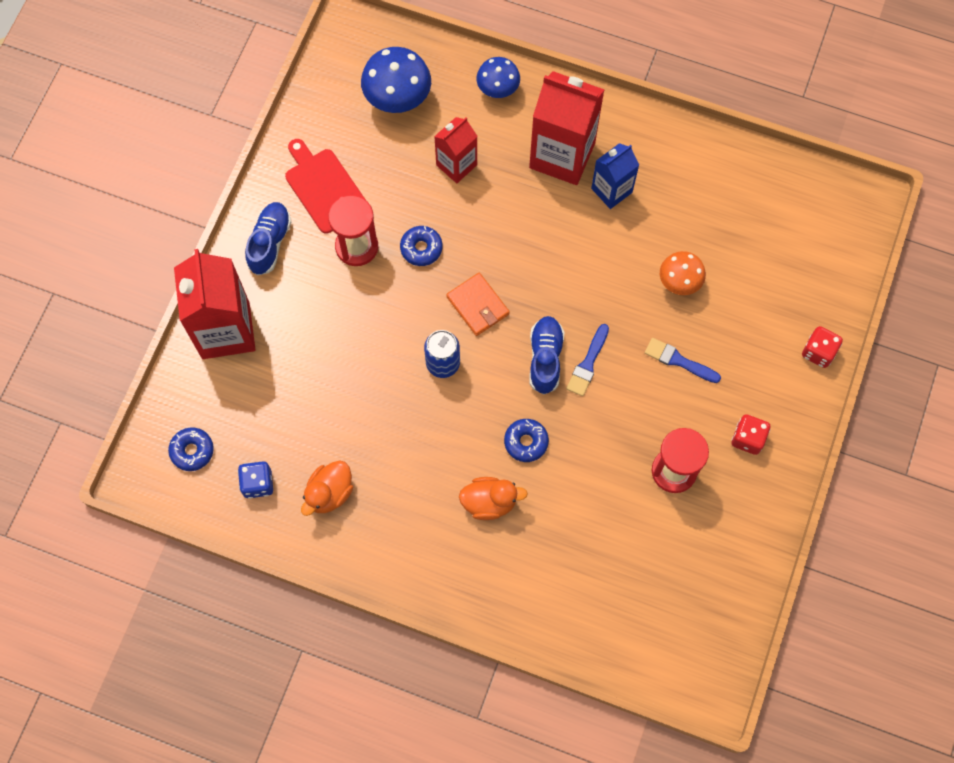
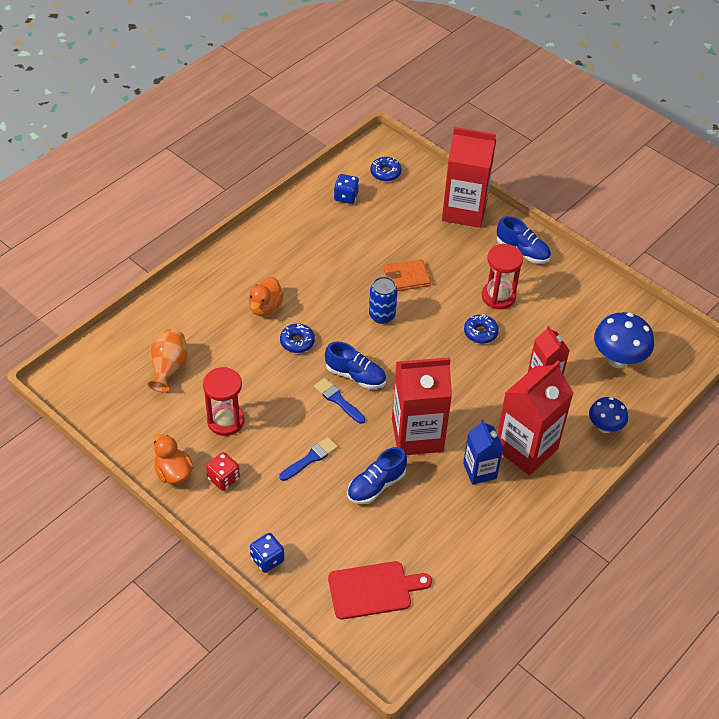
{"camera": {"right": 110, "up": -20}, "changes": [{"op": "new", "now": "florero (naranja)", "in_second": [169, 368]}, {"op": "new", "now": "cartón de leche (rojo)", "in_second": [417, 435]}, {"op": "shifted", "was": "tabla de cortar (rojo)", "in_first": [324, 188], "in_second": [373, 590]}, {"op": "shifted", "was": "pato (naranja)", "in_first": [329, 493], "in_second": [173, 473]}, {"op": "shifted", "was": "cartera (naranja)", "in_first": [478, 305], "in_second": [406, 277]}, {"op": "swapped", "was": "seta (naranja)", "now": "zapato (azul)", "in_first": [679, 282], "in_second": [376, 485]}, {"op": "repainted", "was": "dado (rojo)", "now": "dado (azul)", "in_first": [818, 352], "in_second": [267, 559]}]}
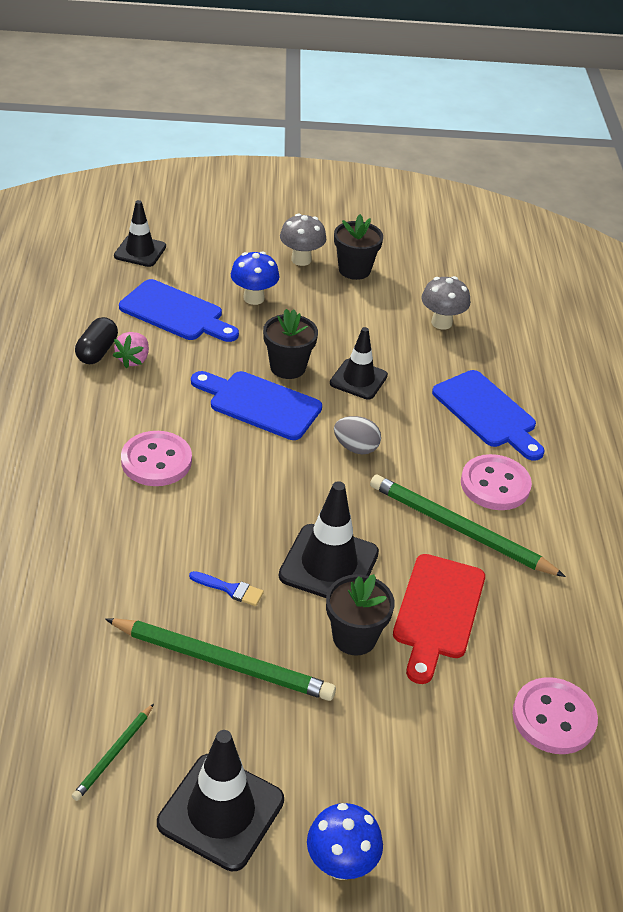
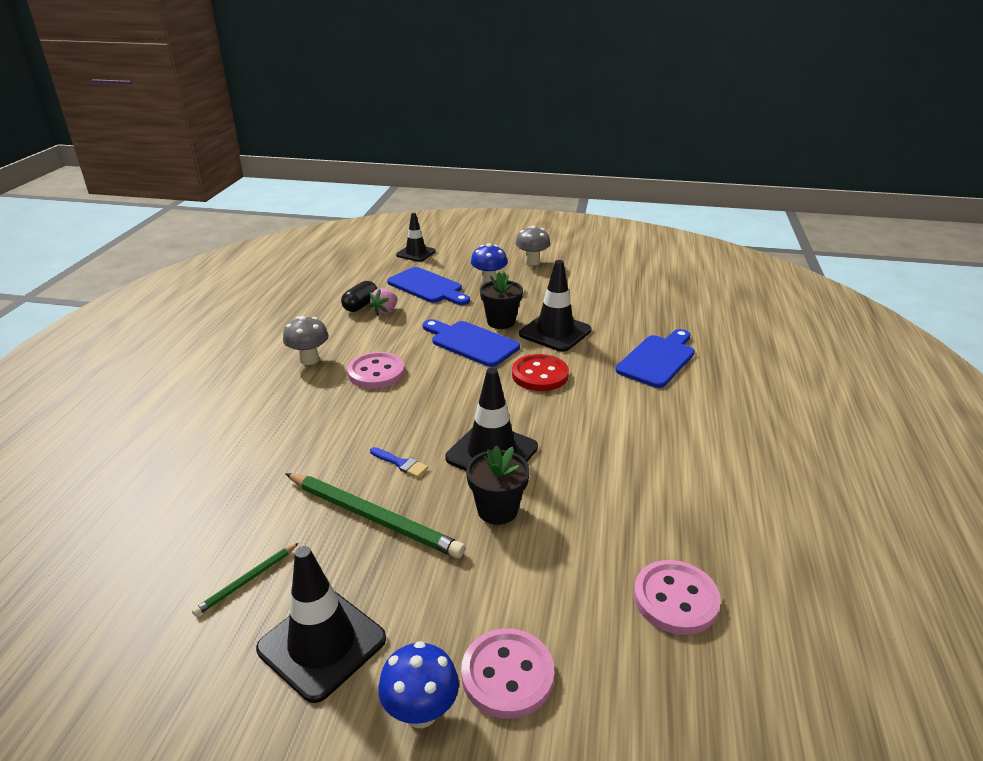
{"camera": {"right": 15, "up": -10}, "changes": [{"op": "gone", "was": "maceta (negro)", "in_first": [354, 270]}, {"op": "gone", "was": "lápiz (verde)", "in_first": [459, 529]}, {"op": "gone", "was": "tabla de cortar (rojo)", "in_first": [438, 612]}, {"op": "shifted", "was": "seta (gris)", "in_first": [441, 323], "in_second": [309, 359]}, {"op": "shifted", "was": "botón (rosa)", "in_first": [495, 485], "in_second": [507, 675]}, {"op": "swapped", "was": "huevo (gris)", "now": "botón (rojo)", "in_first": [356, 448], "in_second": [540, 375]}, {"op": "rotated", "was": "tabla de cortar (azul)", "in_first": [487, 413], "in_second": [658, 359], "clockwise": -120}, {"op": "scaled", "was": "cono de tráfico (negro)", "in_first": [358, 379], "in_second": [555, 332], "ratio": 1.5}]}
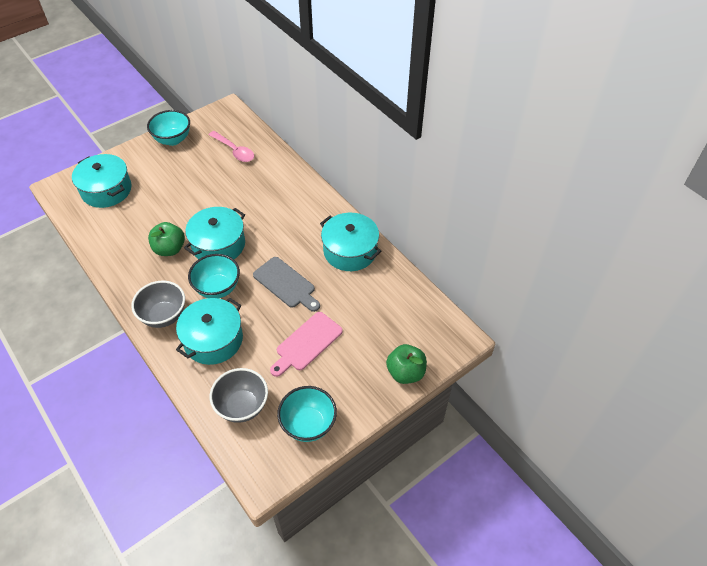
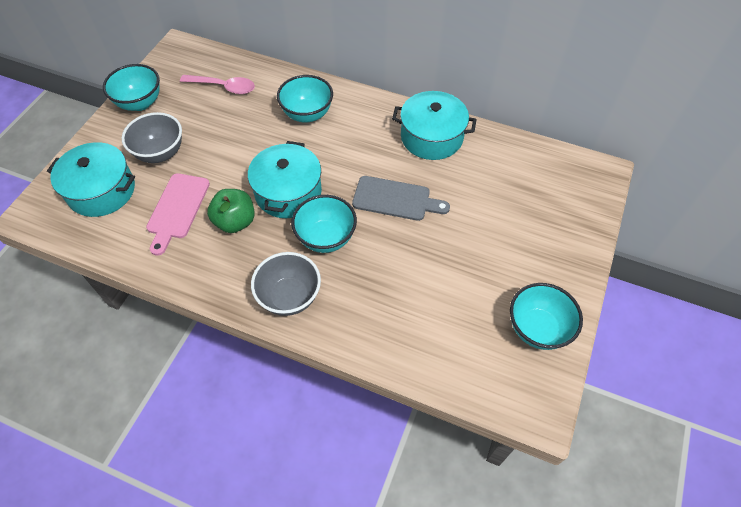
{"camera": {"right": -30, "up": 5}, "changes": [{"op": "gone", "was": "olla (turquesa)", "in_first": [213, 340]}, {"op": "gone", "was": "manzana (verde)", "in_first": [405, 372]}, {"op": "new", "now": "cuenco (turquesa)", "in_second": [307, 114]}, {"op": "shifted", "was": "cuenco (gris)", "in_first": [242, 406], "in_second": [160, 153]}, {"op": "shifted", "was": "tabla de cortar (rosa)", "in_first": [307, 343], "in_second": [177, 209]}]}
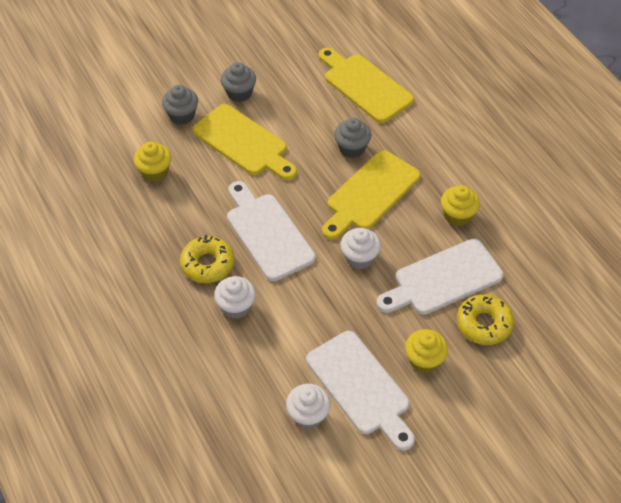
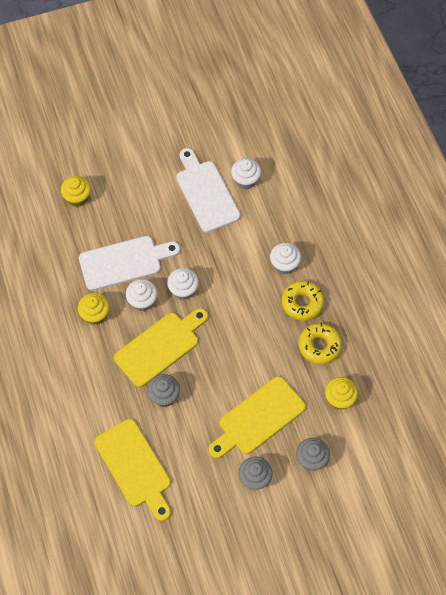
{"camera": {"right": -170, "up": 10}, "changes": [{"op": "gone", "was": "tabla de cortar (blanco)", "in_first": [267, 233]}, {"op": "new", "now": "magdalena (blanco)", "in_second": [142, 301]}, {"op": "shifted", "was": "magdalena (amarillo)", "in_first": [424, 360], "in_second": [77, 198]}, {"op": "shifted", "was": "rosquilla (amarillo)", "in_first": [484, 324], "in_second": [319, 346]}, {"op": "rotated", "was": "tabla de cortar (amarillo)", "in_first": [243, 142], "in_second": [258, 418], "clockwise": -90}]}
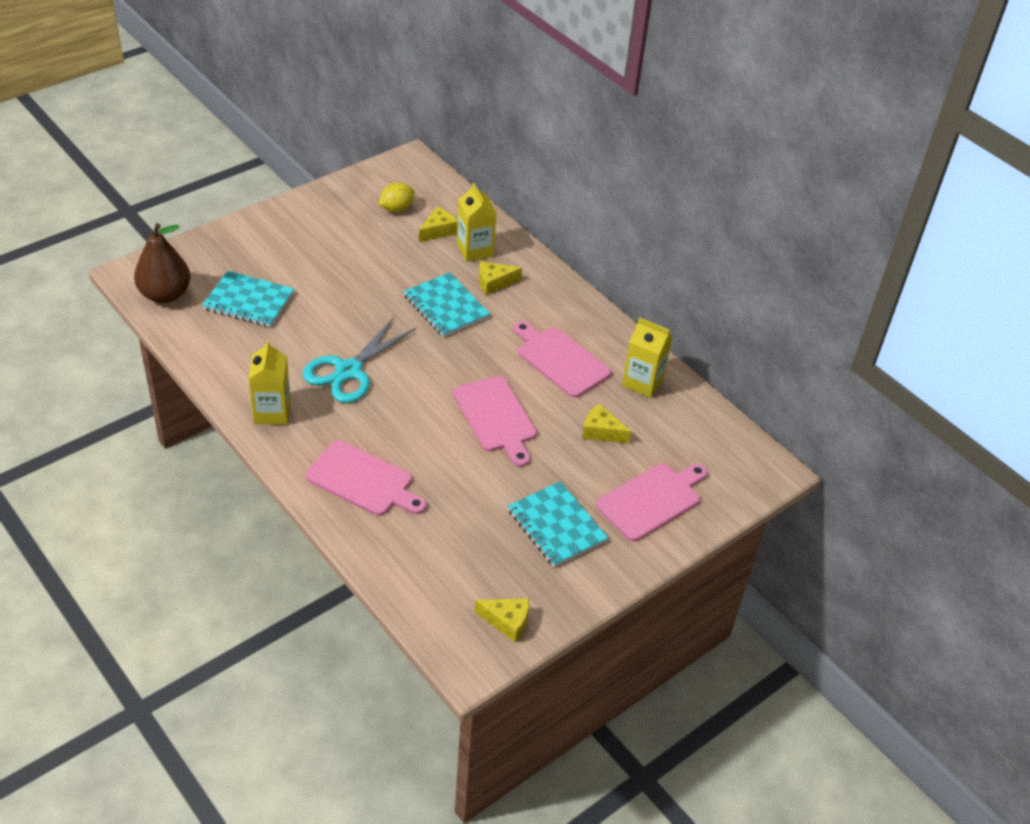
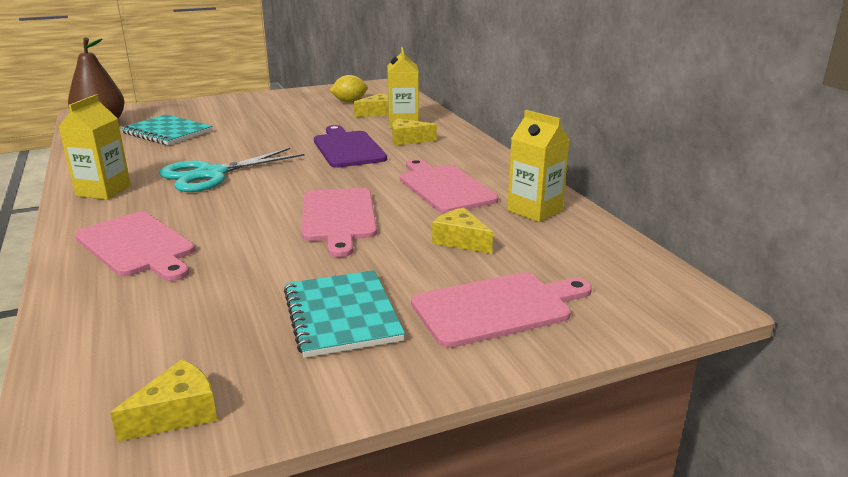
{"camera": {"right": 20, "up": -20}, "changes": [{"op": "swapped", "was": "cuaderno (turquesa)", "now": "tabla de cortar (morado)", "in_first": [446, 306], "in_second": [348, 148]}, {"op": "rotated", "was": "queso (amarillo)", "in_first": [507, 621], "in_second": [177, 413], "clockwise": -75}]}
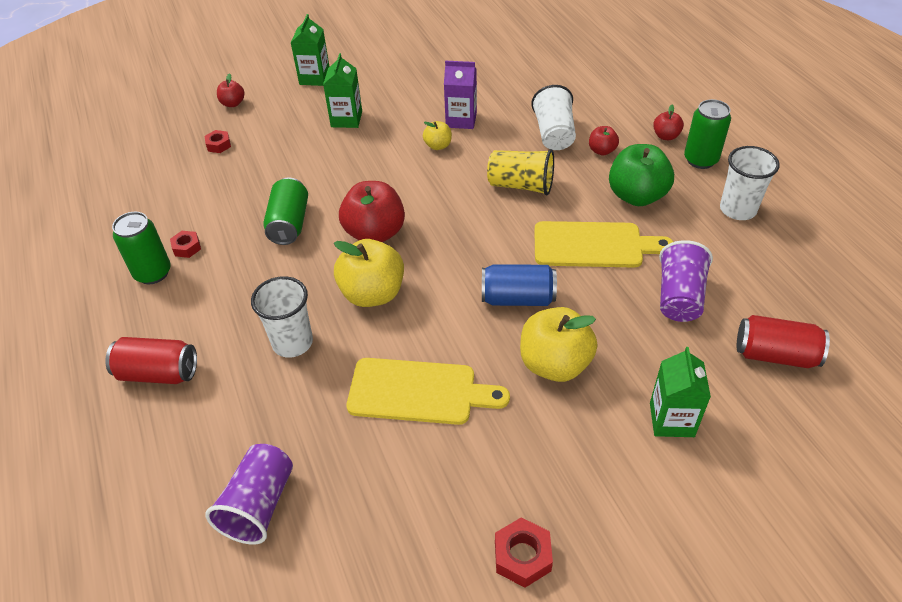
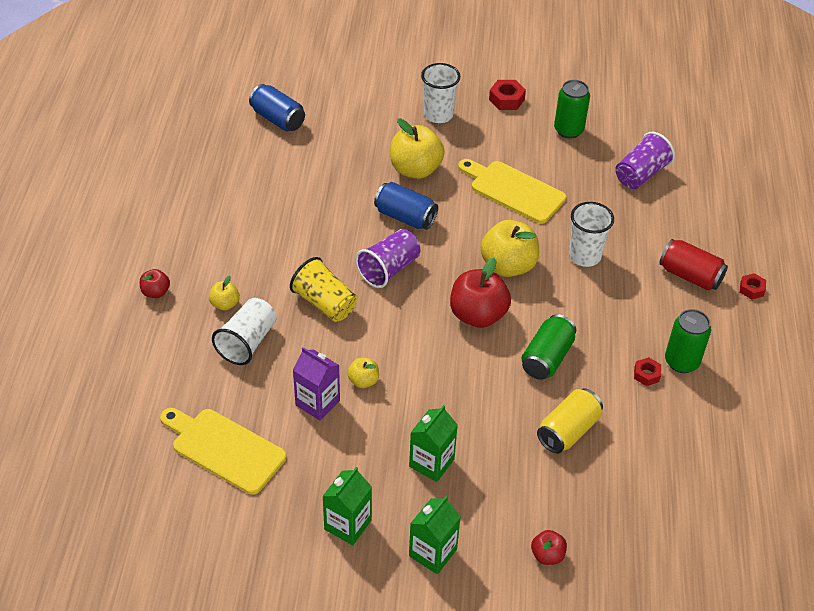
{"camera": {"right": -155, "up": 0}, "changes": [{"op": "gone", "was": "manzana (verde)", "in_first": [636, 196]}, {"op": "new", "now": "lata (amarillo)", "in_second": [568, 431]}, {"op": "shifted", "was": "tuerca (rojo)", "in_first": [218, 145], "in_second": [751, 289]}, {"op": "shifted", "was": "tabla de cortar (amarillo)", "in_first": [593, 245], "in_second": [224, 449]}, {"op": "shifted", "was": "cartón de leche (verde)", "in_first": [671, 420], "in_second": [348, 525]}, {"op": "shifted", "was": "vaso (morado)", "in_first": [679, 297], "in_second": [389, 269]}, {"op": "shifted", "was": "lata (verde)", "in_first": [700, 160], "in_second": [568, 130]}, {"op": "shifted", "was": "vaso (blanco)", "in_first": [738, 209], "in_second": [438, 115]}, {"op": "repainted", "was": "manzana (rojo)", "now": "manzana (amarillo)", "in_first": [602, 151], "in_second": [225, 304]}, {"op": "repainted", "was": "lata (rojo)", "now": "lata (azul)", "in_first": [775, 355], "in_second": [278, 119]}]}
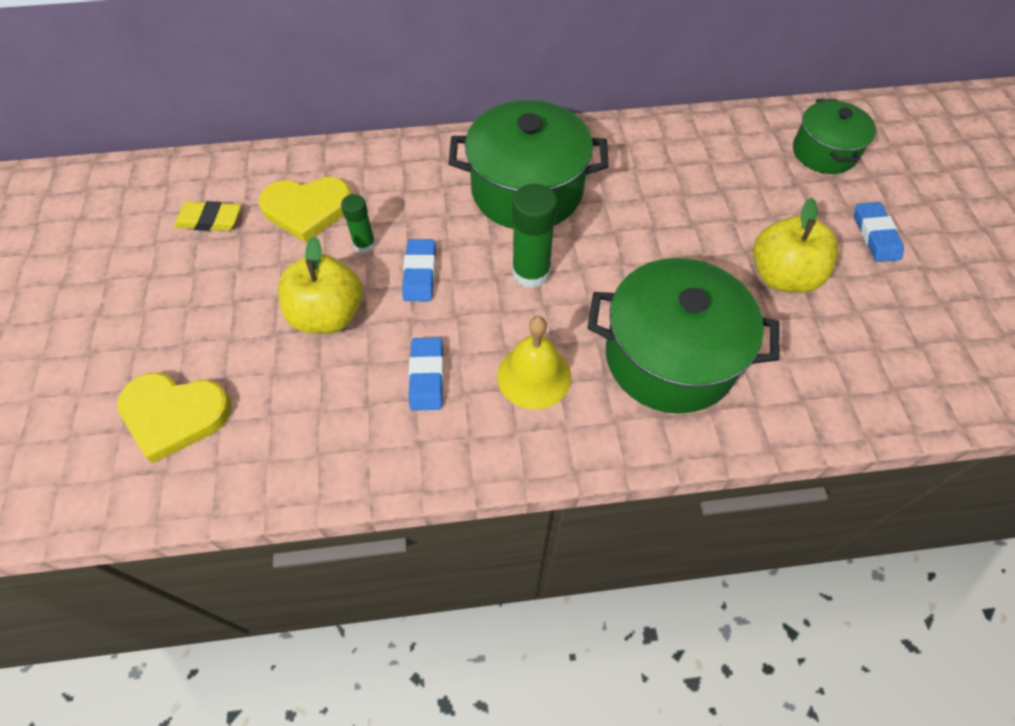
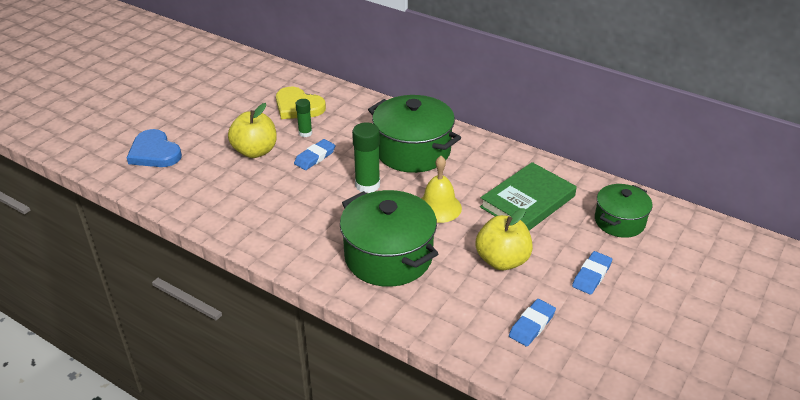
{"camera": {"right": 40, "up": -20}, "changes": [{"op": "gone", "was": "goma de borrar (amarillo)", "in_first": [209, 220]}, {"op": "new", "now": "libro (verde)", "in_second": [527, 201]}, {"op": "shifted", "was": "goma de borrar (azul)", "in_first": [427, 376], "in_second": [532, 325]}, {"op": "shifted", "was": "campana (amarillo)", "in_first": [534, 376], "in_second": [438, 207]}, {"op": "repainted", "was": "corazón (amarillo)", "now": "corazón (azul)", "in_first": [174, 415], "in_second": [154, 152]}]}
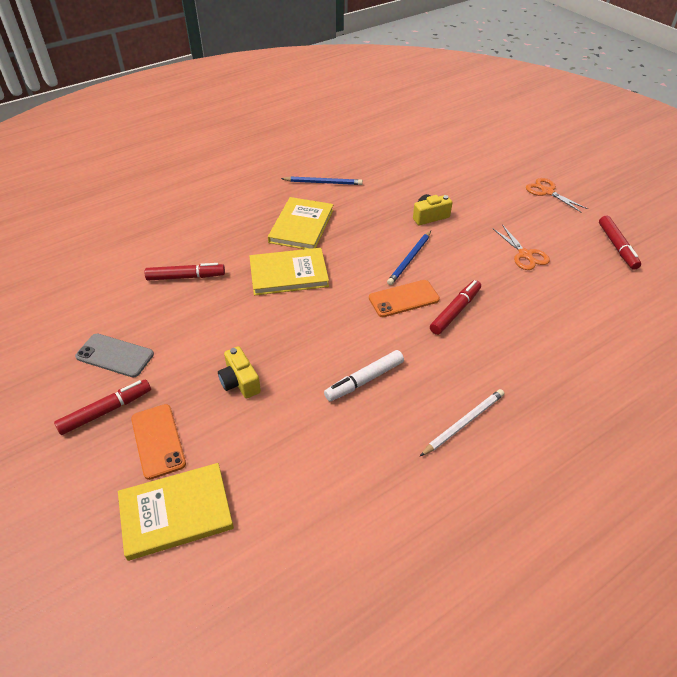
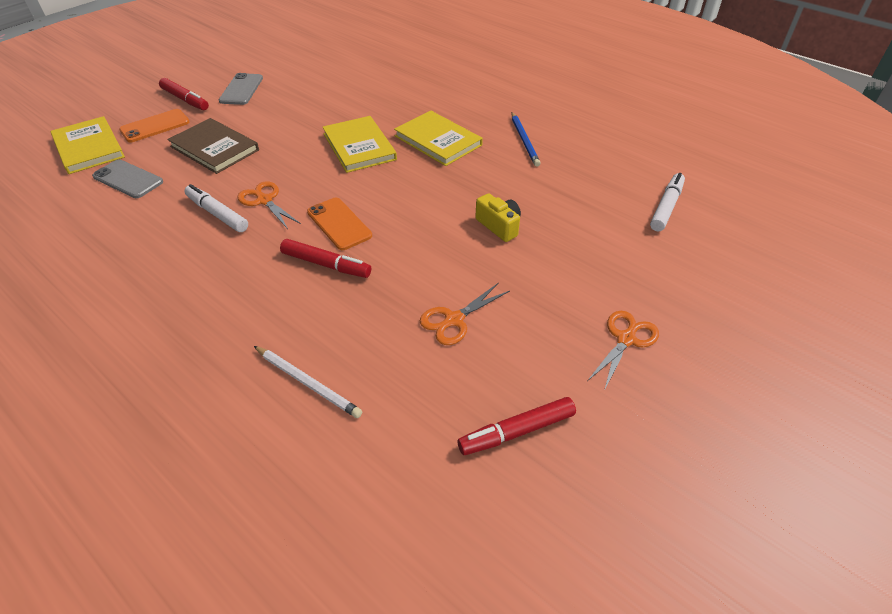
{"camera": {"right": 75, "up": 0}, "changes": [{"op": "gone", "was": "rotulador (rojo)", "in_first": [186, 277]}, {"op": "gone", "was": "lápiz (azul)", "in_first": [410, 259]}, {"op": "new", "now": "móvil (gris)", "in_second": [128, 179]}, {"op": "new", "now": "tijeras (naranja)", "in_second": [264, 200]}, {"op": "new", "now": "rotulador (blanco)", "in_second": [666, 207]}, {"op": "shifted", "was": "lápiz (blanco)", "in_first": [463, 423], "in_second": [308, 383]}, {"op": "swapped", "was": "cámara (amarillo)", "now": "libro (marrón)", "in_first": [240, 382], "in_second": [214, 148]}, {"op": "rotated", "was": "libro (amarillo)", "in_first": [301, 226], "in_second": [438, 140], "clockwise": 45}]}
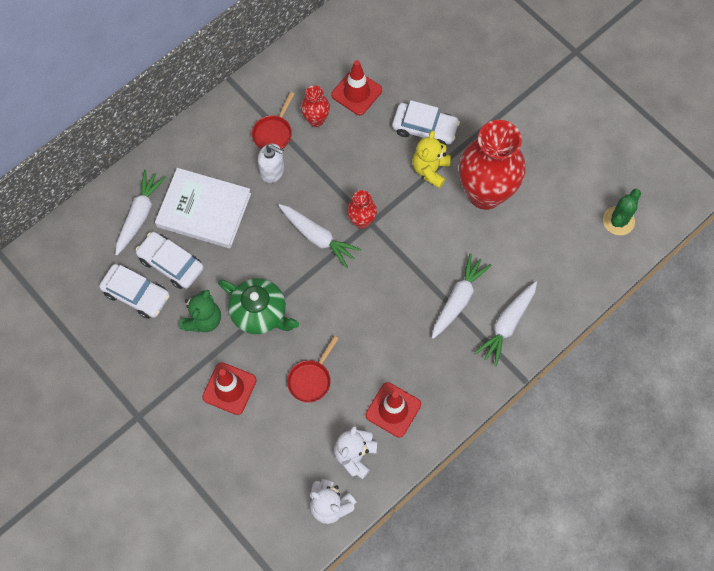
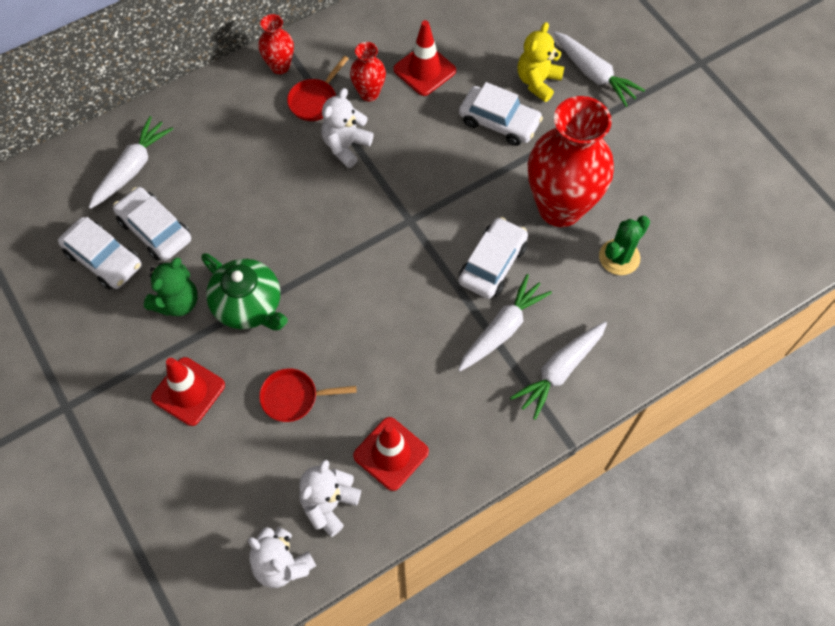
{"camera": {"right": 10, "up": -5}, "changes": [{"op": "gone", "was": "libro (blanco)", "in_first": [204, 210]}, {"op": "gone", "was": "dispensador de jabón (blanco)", "in_first": [272, 171]}, {"op": "new", "now": "osito (blanco)", "in_second": [346, 146]}, {"op": "new", "now": "coche (blanco)", "in_second": [492, 264]}, {"op": "shifted", "was": "zanahoria (blanco)", "in_first": [317, 237], "in_second": [594, 74]}, {"op": "shifted", "was": "florero (rojo)", "in_first": [361, 221], "in_second": [280, 66]}, {"op": "shifted", "was": "osito (amarillo)", "in_first": [430, 170], "in_second": [538, 82]}, {"op": "shifted", "was": "cactus (verde)", "in_first": [618, 221], "in_second": [619, 257]}, {"op": "rotated", "was": "sartén (rojo)", "in_first": [311, 379], "in_second": [294, 397], "clockwise": 45}]}
